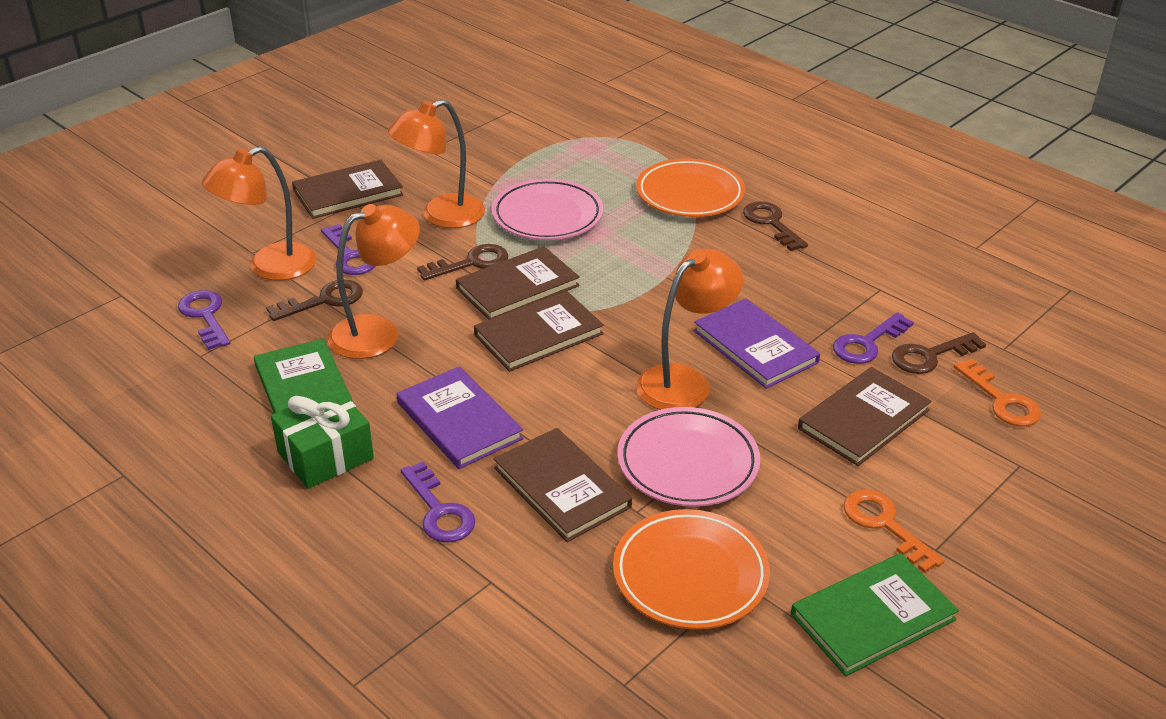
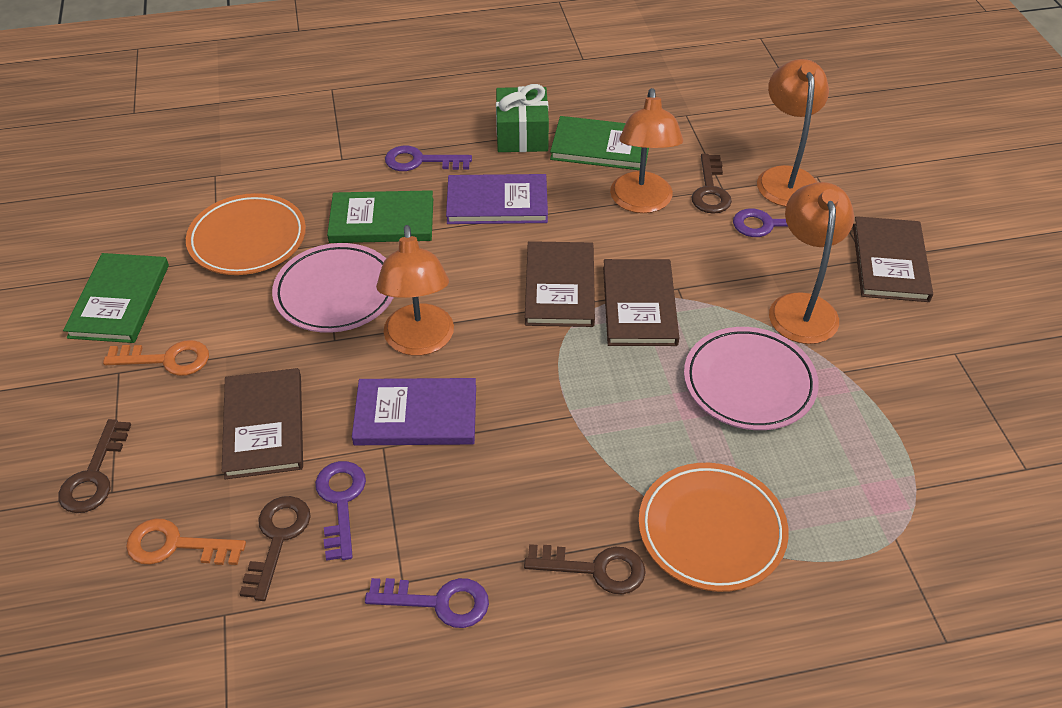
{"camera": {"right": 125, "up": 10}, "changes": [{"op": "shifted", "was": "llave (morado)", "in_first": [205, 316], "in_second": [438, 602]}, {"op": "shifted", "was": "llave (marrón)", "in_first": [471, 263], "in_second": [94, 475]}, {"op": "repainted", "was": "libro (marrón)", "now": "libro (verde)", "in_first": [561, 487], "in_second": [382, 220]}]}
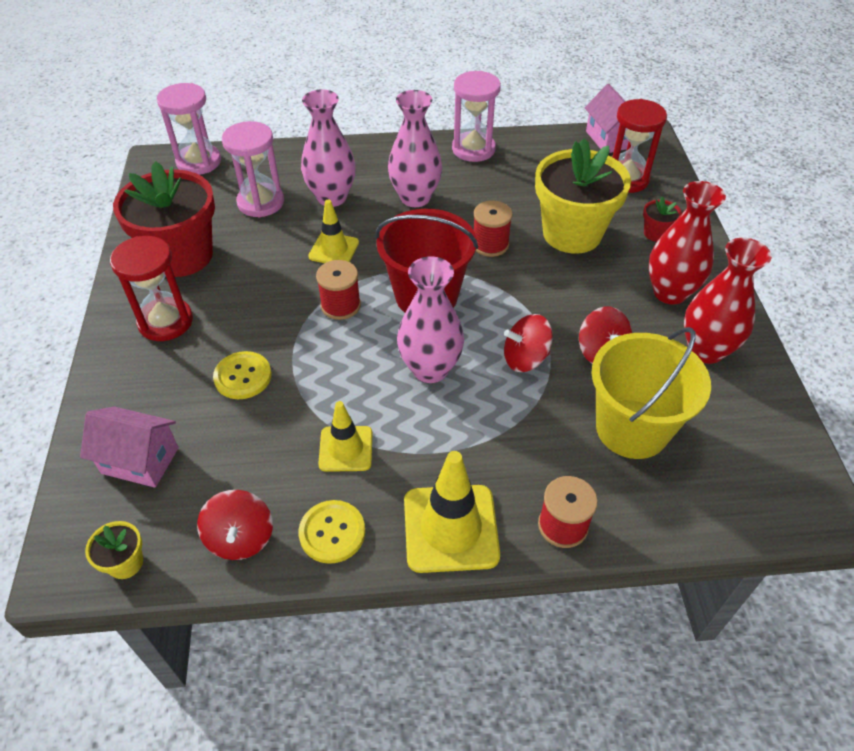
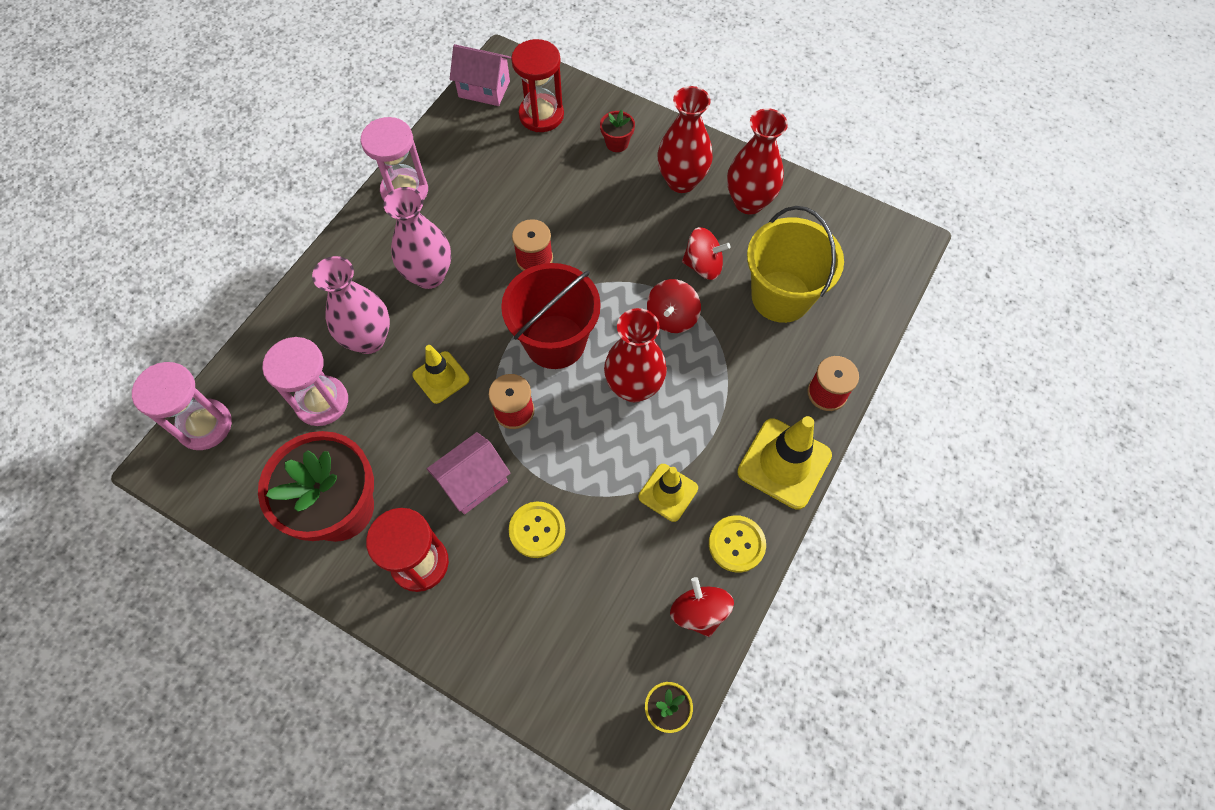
{"camera": {"right": -55, "up": 15}, "changes": [{"op": "gone", "was": "maceta (amarillo)", "in_first": [572, 233]}, {"op": "shifted", "was": "casa (rosa)", "in_first": [140, 460], "in_second": [473, 482]}, {"op": "repainted", "was": "florero (rosa)", "now": "florero (rojo)", "in_first": [430, 369], "in_second": [634, 387]}, {"op": "rotated", "was": "peonza (rojo)", "in_first": [240, 538], "in_second": [699, 612], "clockwise": -135}]}
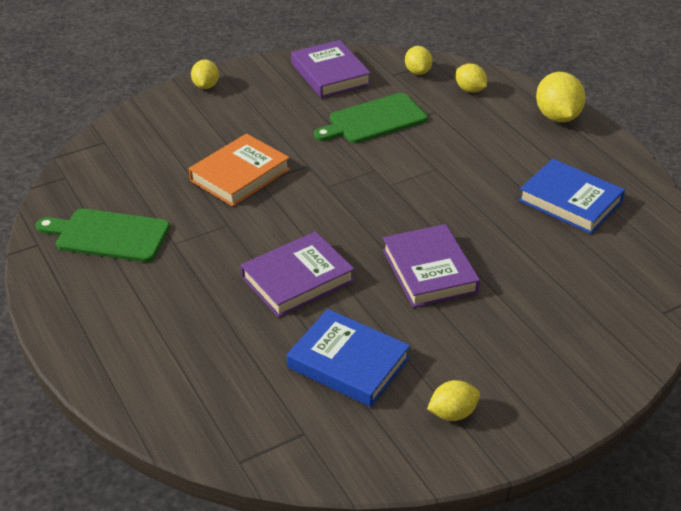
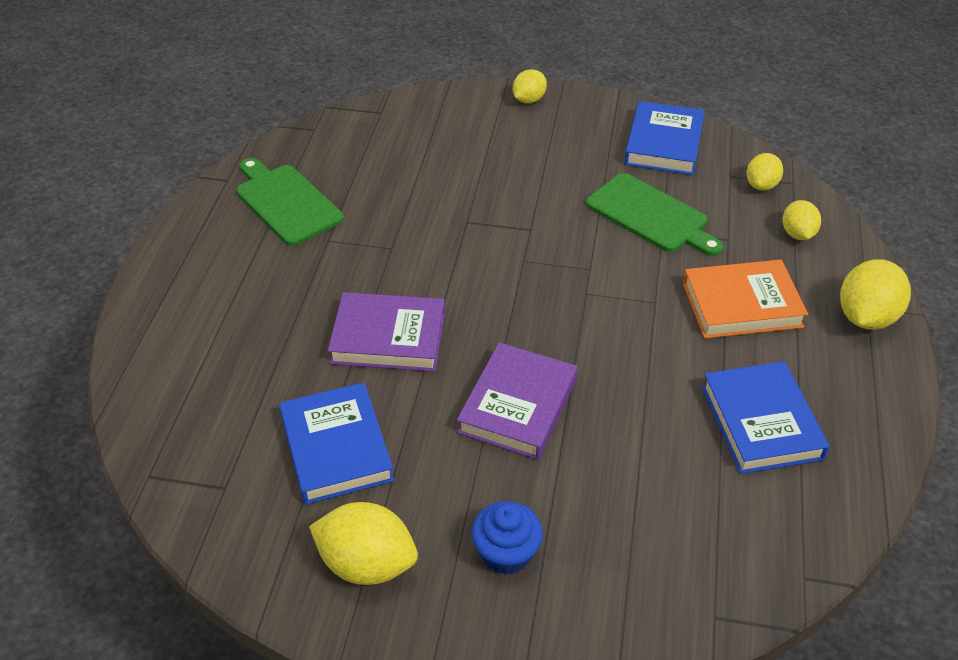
{"camera": {"right": 40, "up": 5}, "changes": [{"op": "new", "now": "magdalena (azul)", "in_second": [506, 553]}, {"op": "shifted", "was": "libro (naranja)", "in_first": [240, 175], "in_second": [741, 305]}, {"op": "repainted", "was": "libro (morado)", "now": "libro (azul)", "in_first": [330, 74], "in_second": [663, 144]}, {"op": "rotated", "was": "tabla de cortar (verde)", "in_first": [374, 120], "in_second": [651, 215], "clockwise": -150}, {"op": "scaled", "was": "limón (amarillo)", "in_first": [452, 413], "in_second": [367, 564], "ratio": 1.64}]}
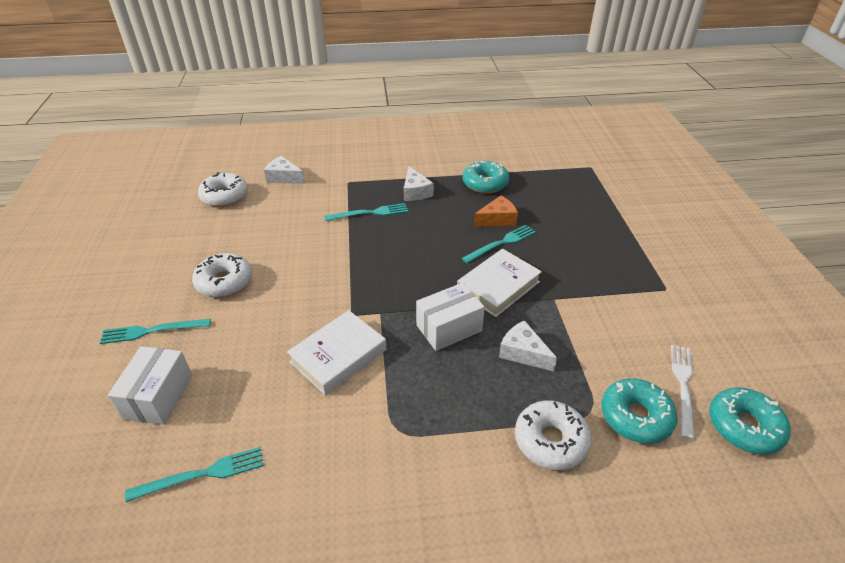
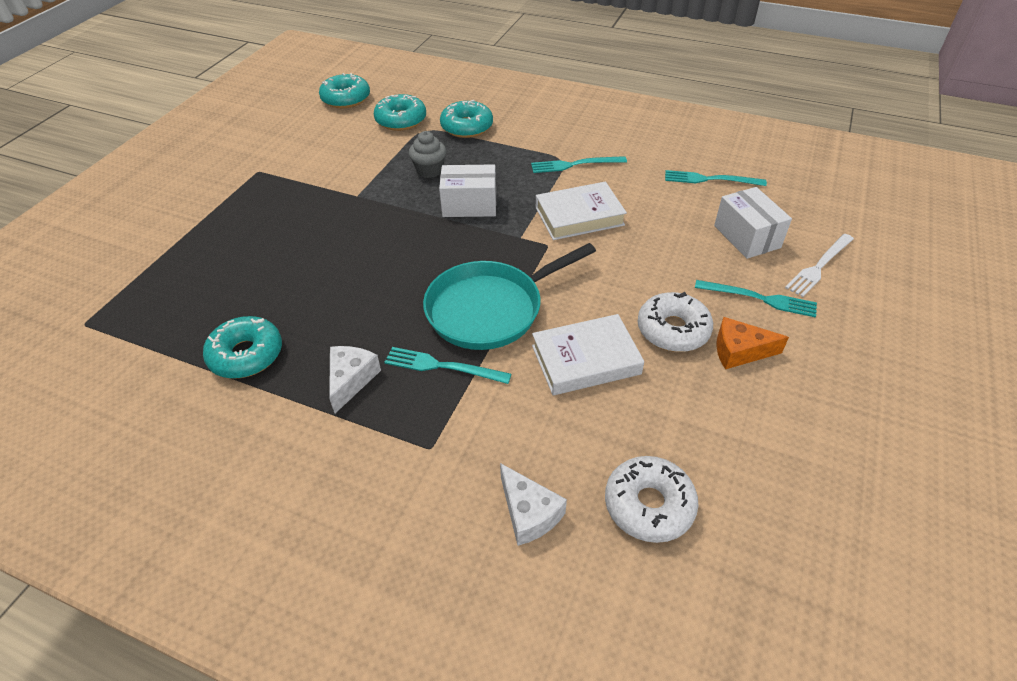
{"camera": {"right": -150, "up": 5}, "changes": [{"op": "new", "now": "sartén (turquesa)", "in_second": [490, 309]}, {"op": "shifted", "was": "libro (blanco)", "in_first": [498, 286], "in_second": [586, 360]}, {"op": "shifted", "was": "tenedor (turquesa)", "in_first": [501, 243], "in_second": [575, 165]}, {"op": "shifted", "was": "queso (naranja)", "in_first": [497, 219], "in_second": [739, 351]}, {"op": "shifted", "was": "tenedor (blanco)", "in_first": [683, 386], "in_second": [819, 266]}, {"op": "swapped", "was": "queso (blanco)", "now": "magdalena (gris)", "in_first": [523, 353], "in_second": [429, 171]}, {"op": "repainted", "was": "rosquilla (blanco)", "now": "rosquilla (turquesa)", "in_first": [550, 440], "in_second": [467, 127]}, {"op": "rotated", "was": "caja (blanco)", "in_first": [159, 396], "in_second": [746, 236], "clockwise": -60}]}
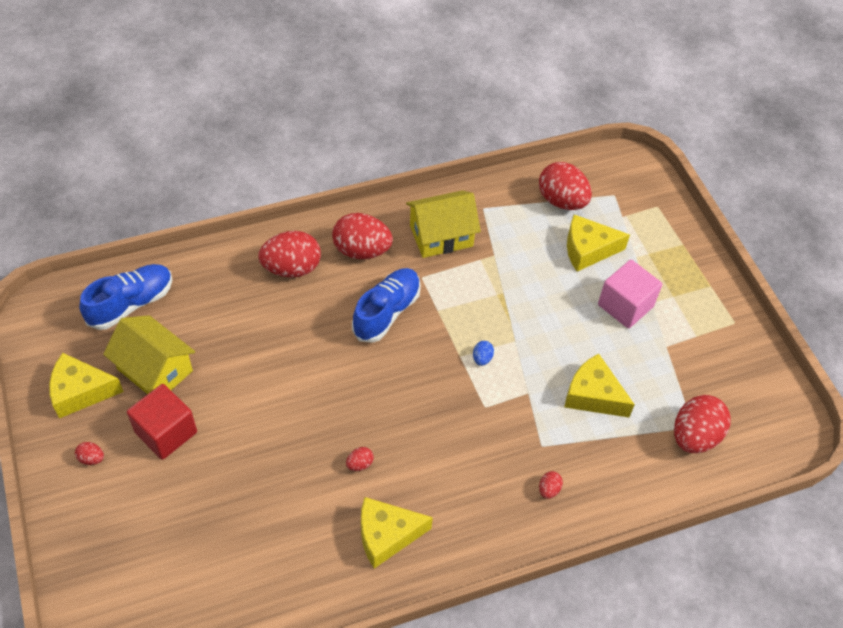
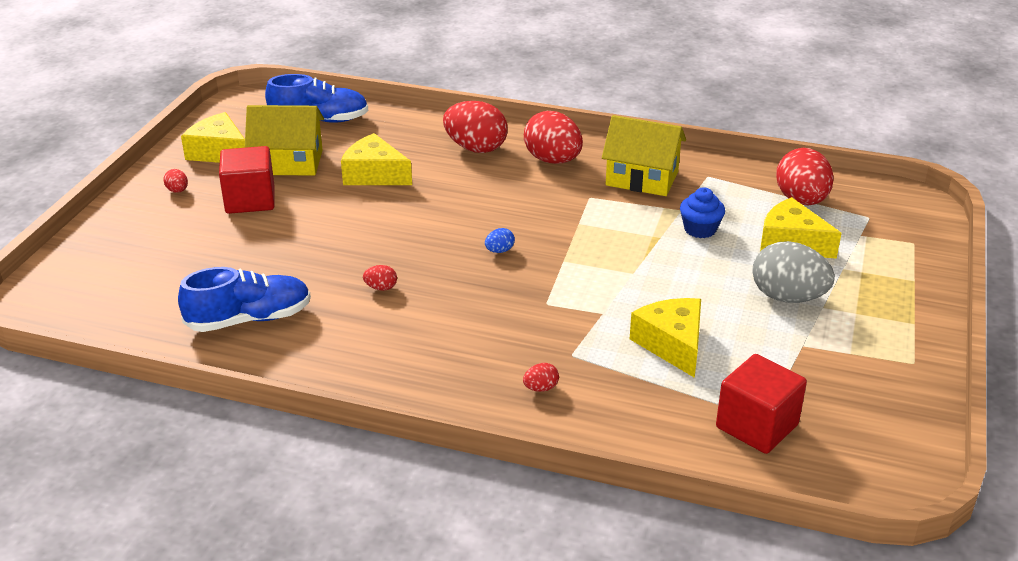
{"camera": {"right": 40, "up": -20}, "changes": [{"op": "new", "now": "magdalena (azul)", "in_second": [700, 229]}, {"op": "shifted", "was": "zapato (azul)", "in_first": [387, 312], "in_second": [249, 319]}, {"op": "shifted", "was": "queso (amarillo)", "in_first": [386, 535], "in_second": [374, 174]}, {"op": "shifted", "was": "huevo (azul)", "in_first": [482, 358], "in_second": [499, 251]}, {"op": "swapped", "was": "cubo (rosa)", "now": "huevo (gris)", "in_first": [625, 306], "in_second": [788, 297]}, {"op": "swapped", "was": "huevo (rojo)", "now": "cubo (rojo)", "in_first": [694, 436], "in_second": [757, 426]}, {"op": "rotated", "was": "casa (amarillo)", "in_first": [155, 370], "in_second": [288, 162], "clockwise": -75}]}
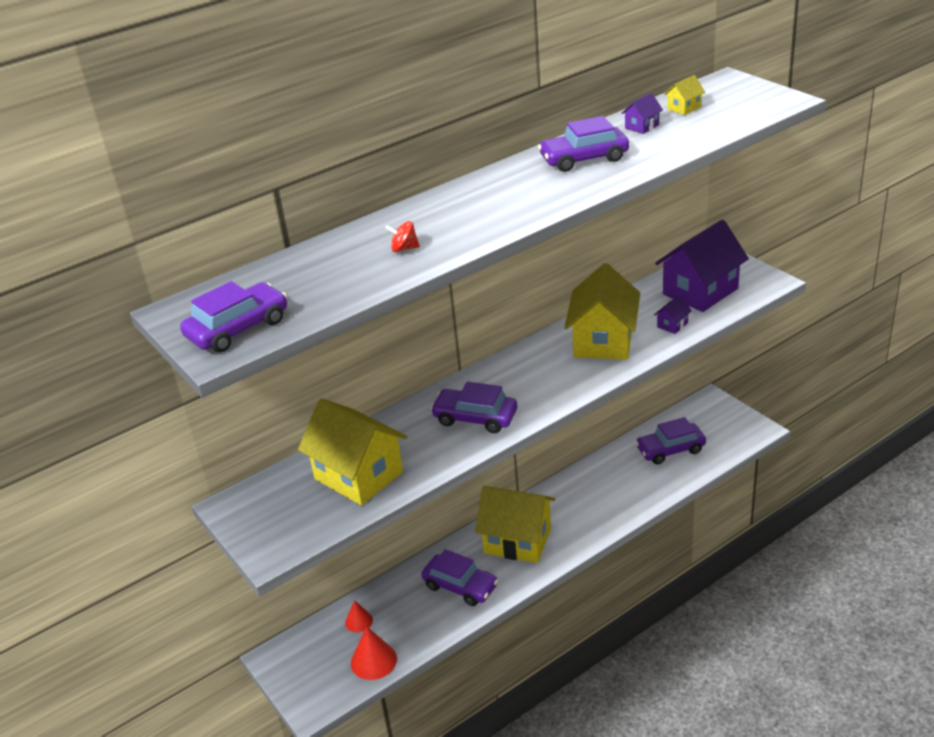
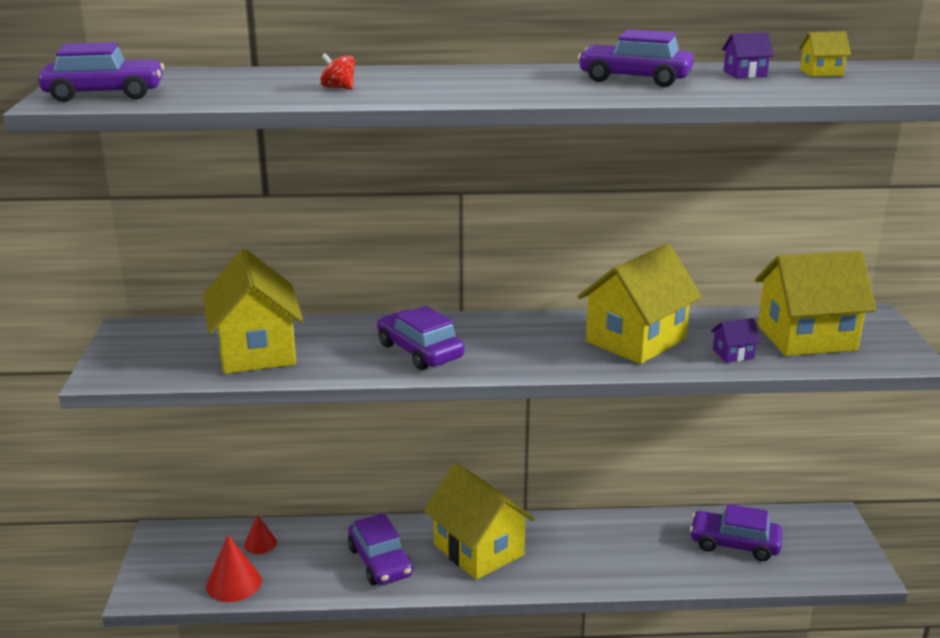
{"camera": {"right": 30, "up": -10}, "changes": [{"op": "repainted", "was": "casa (morado)", "now": "casa (amarillo)", "in_first": [700, 291], "in_second": [806, 338]}]}
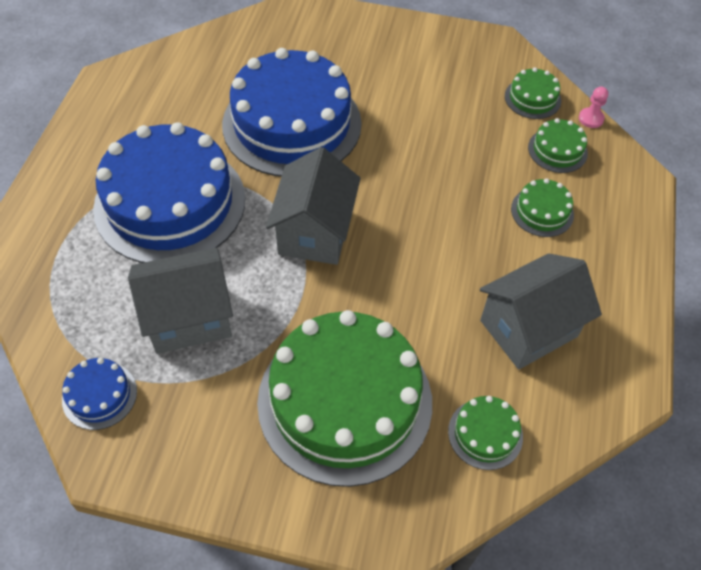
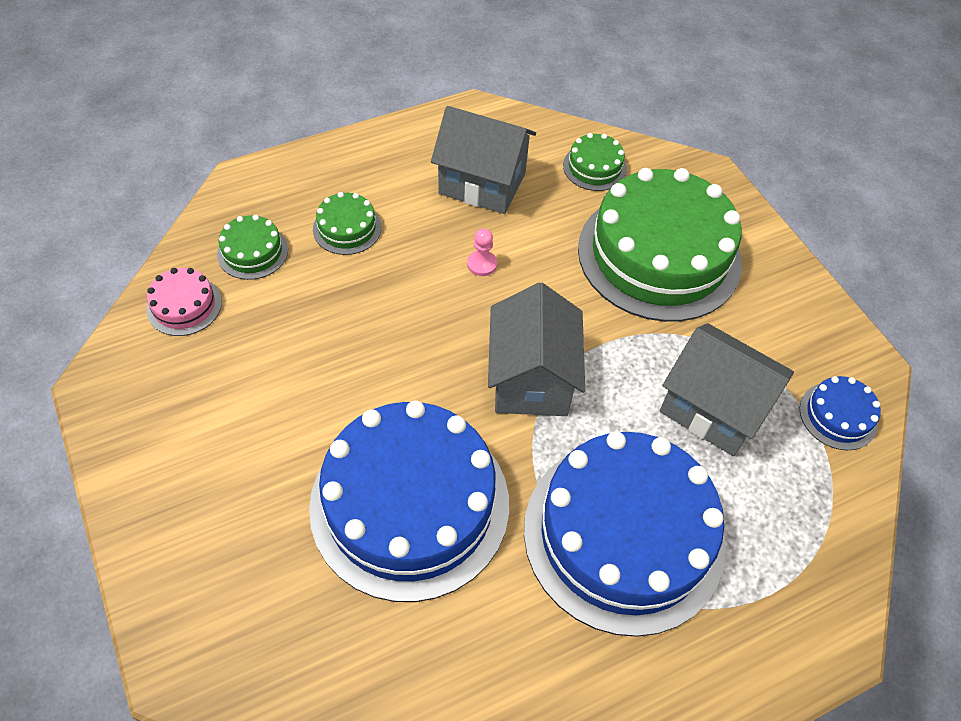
{"camera": {"right": -130, "up": 0}, "changes": [{"op": "shifted", "was": "peón (rosa)", "in_first": [591, 119], "in_second": [482, 264]}, {"op": "repainted", "was": "tarta (verde)", "now": "tarta (rosa)", "in_first": [532, 98], "in_second": [184, 305]}, {"op": "rotated", "was": "casa (gris)", "in_first": [314, 232], "in_second": [531, 379], "clockwise": -60}]}
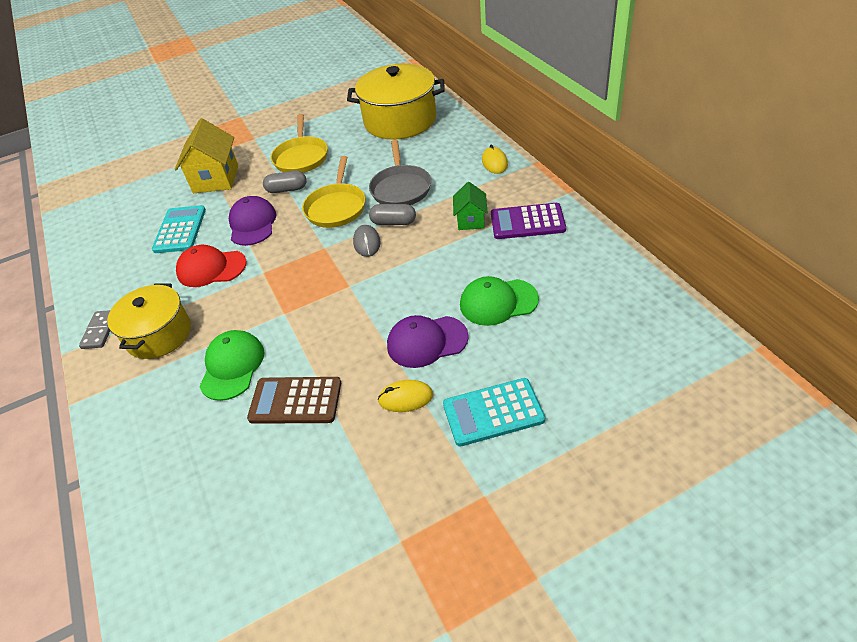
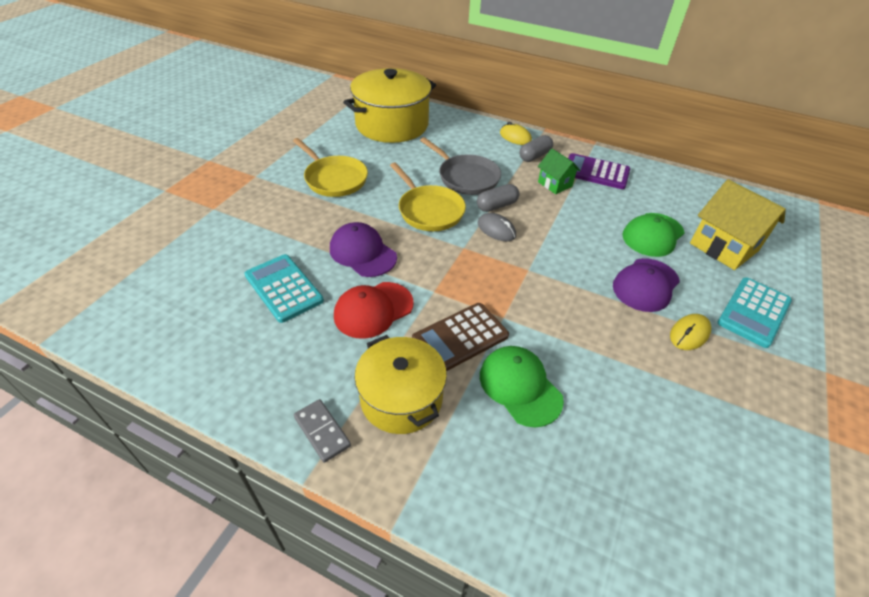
{"camera": {"right": -45, "up": 0}, "changes": [{"op": "shifted", "was": "casa (amarillo)", "in_first": [216, 179], "in_second": [724, 247]}, {"op": "shifted", "was": "calculadora (marrón)", "in_first": [295, 401], "in_second": [460, 337]}, {"op": "shifted", "was": "cápsula (gris)", "in_first": [287, 189], "in_second": [534, 156]}, {"op": "rotated", "was": "calculadora (morado)", "in_first": [527, 222], "in_second": [596, 172], "clockwise": 60}]}
